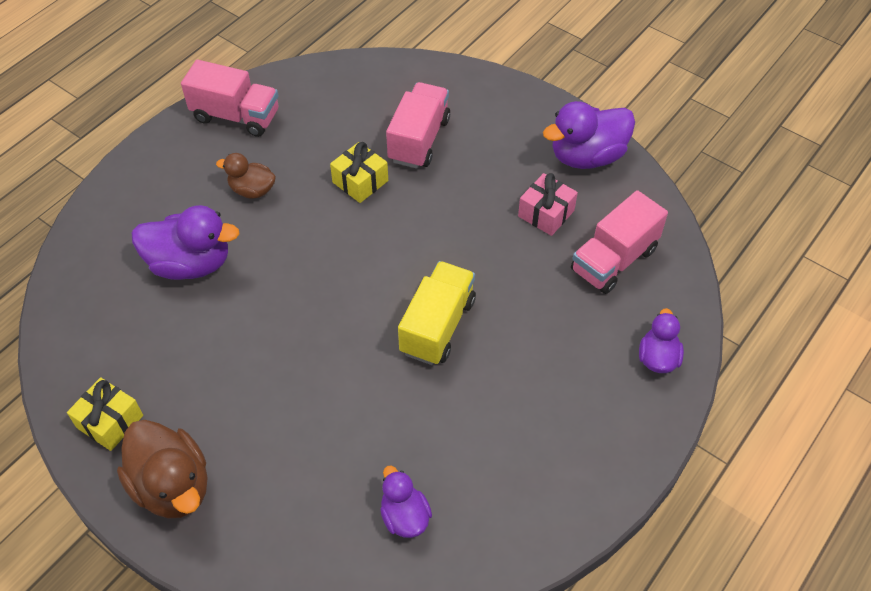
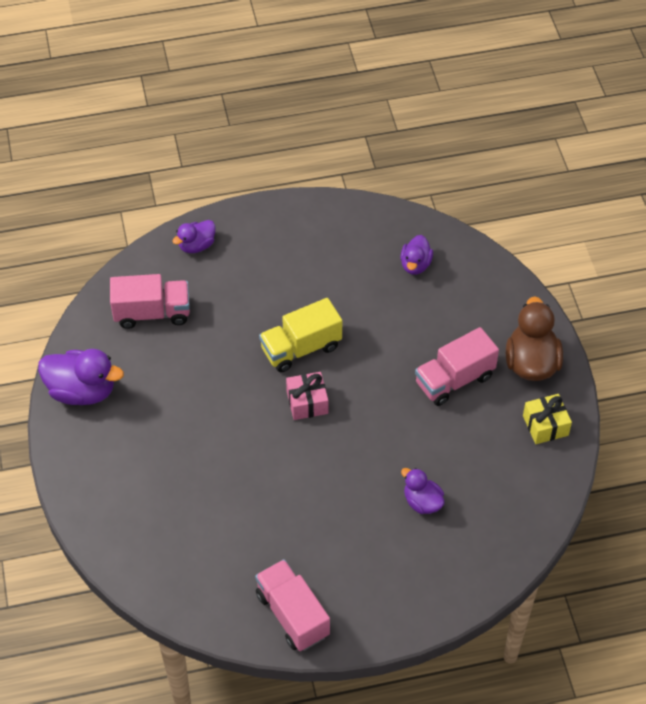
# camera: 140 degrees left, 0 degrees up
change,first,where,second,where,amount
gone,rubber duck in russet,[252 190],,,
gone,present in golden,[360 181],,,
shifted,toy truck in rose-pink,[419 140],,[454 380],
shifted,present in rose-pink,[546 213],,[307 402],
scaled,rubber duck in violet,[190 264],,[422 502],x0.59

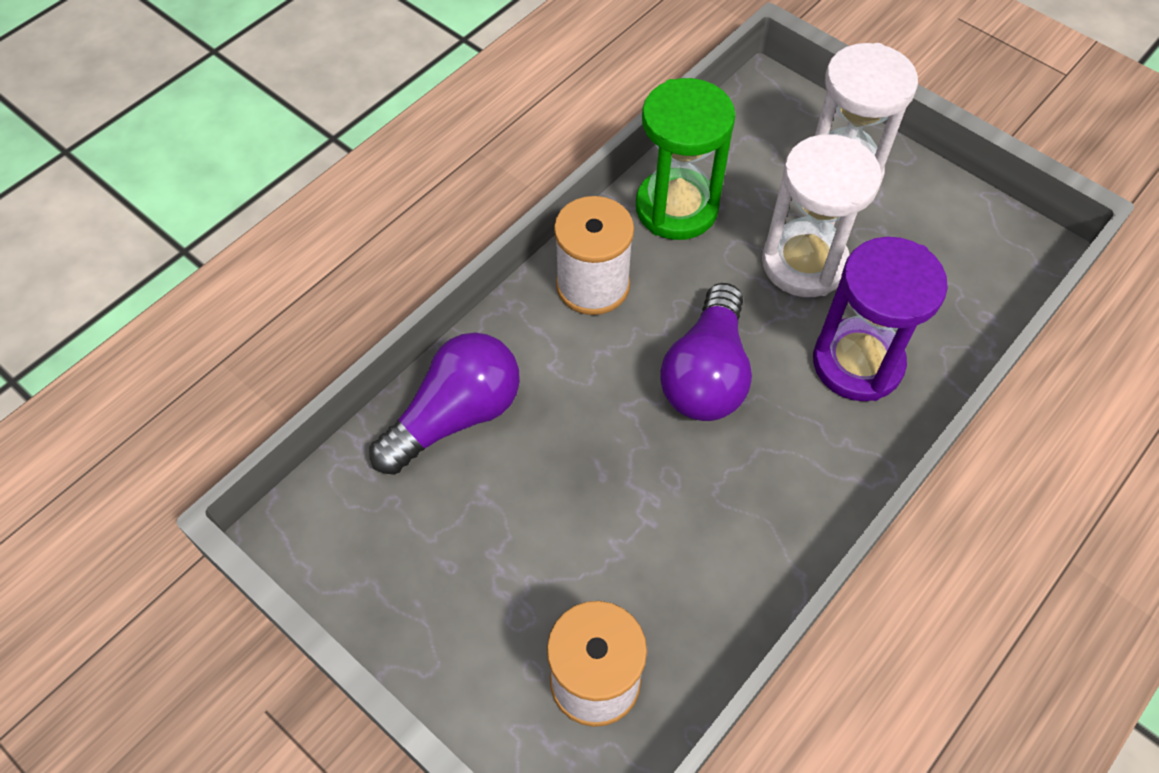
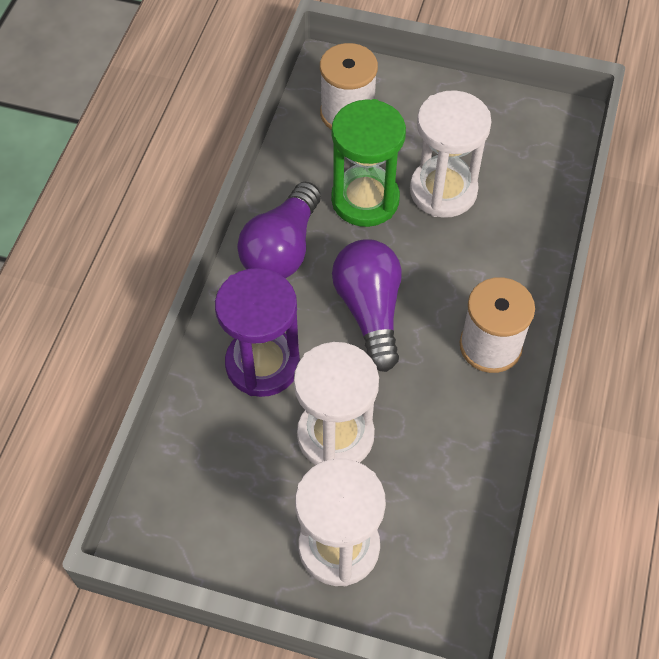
# camera: 155 degrees right, 0 degrees up
change,first,where,second,where,amount
new,,,sand timer in snow-white,[443 191],
shifted,lightbulb in violet,[456 416],,[282 249],
shifted,sand timer in green,[676 208],,[365 200],

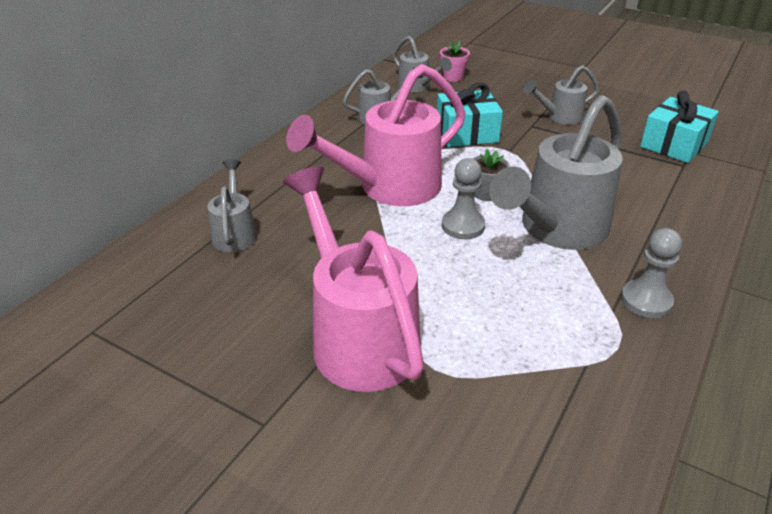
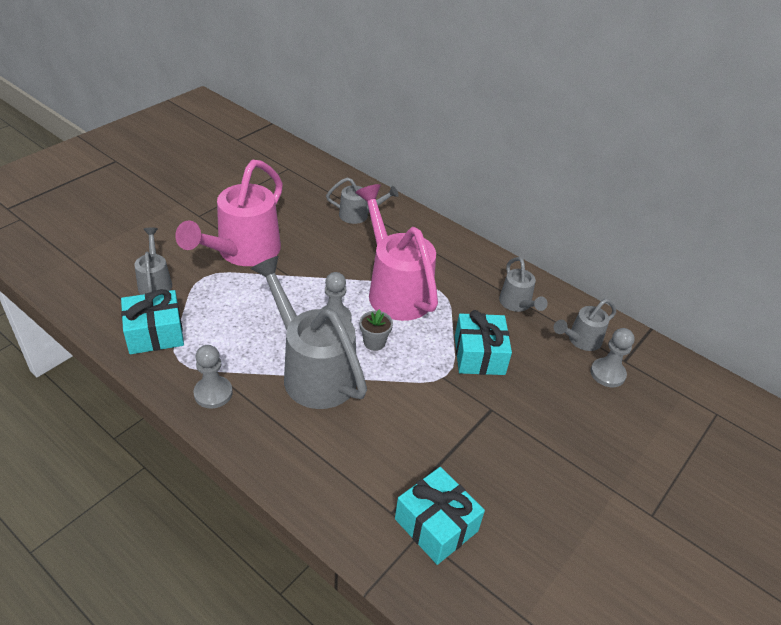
# camera: 95 degrees right, 5 degrees up
change,first,where,second,where,amount
new,,,present in turquoise,[155 333],
shifted,watering can in ash-grey,[560 117],,[155 282],
swapped,potted plant in rose-pink,[453 77],game pawn in ash-grey,[607 374],
rotated,watering can in rose-pink,[358 336],,[243 252],135 degrees clockwise

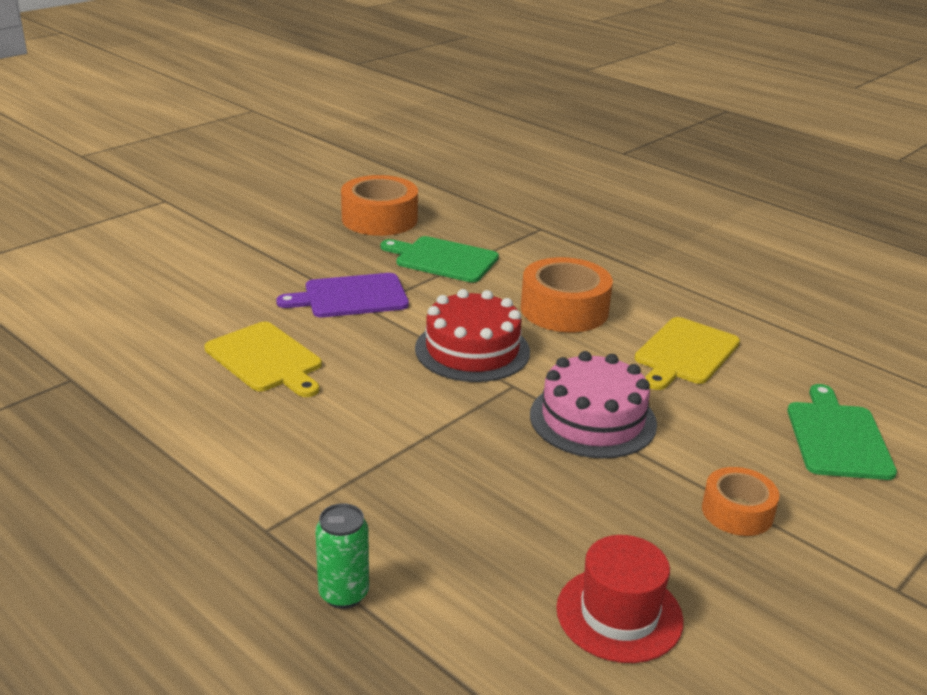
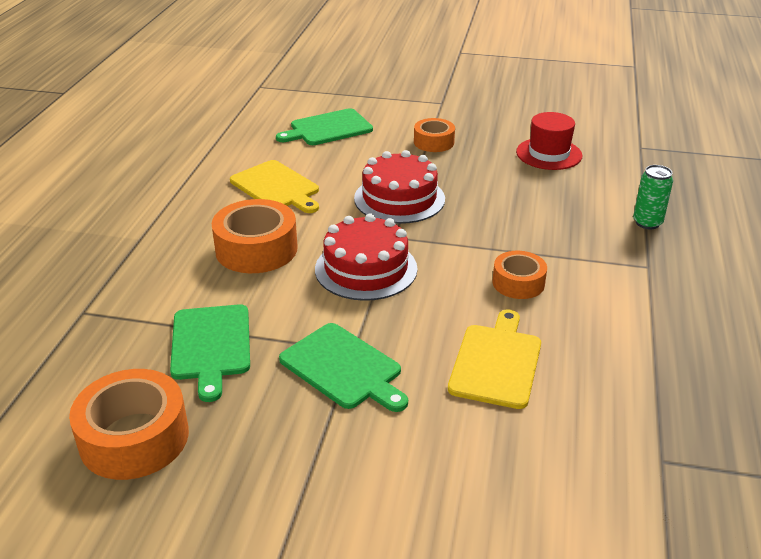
# camera: 120 degrees left, 5 degrees up
change,first,where,second,where,amount
new,,,roll of tape in bright orange,[518 283],
repainted,bread board in violet,[351 297],bread board in green,[344 368],
repainted,cake in rose-pink,[593 419],cake in crimson,[399 199],
rotated,bread board in golden,[685 353],,[277 187],45 degrees clockwise

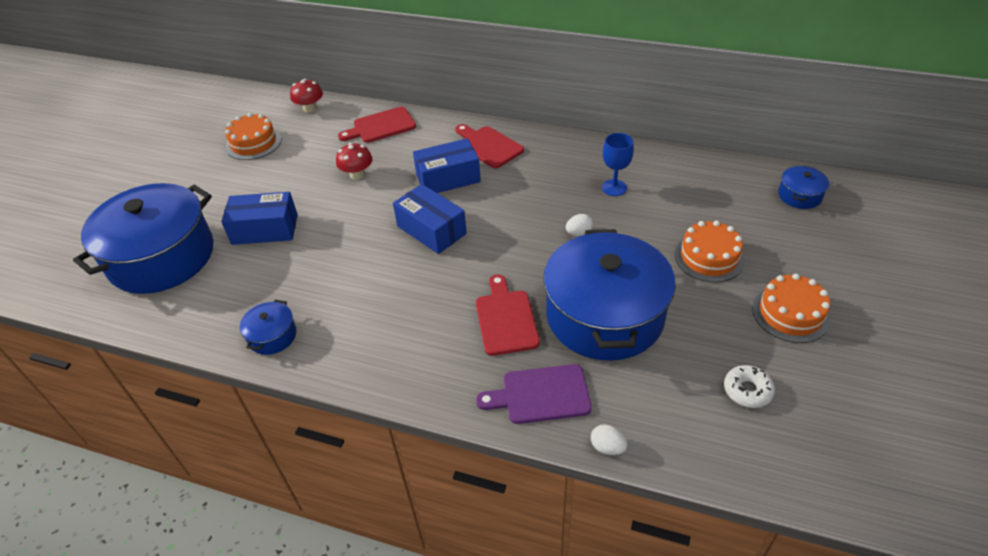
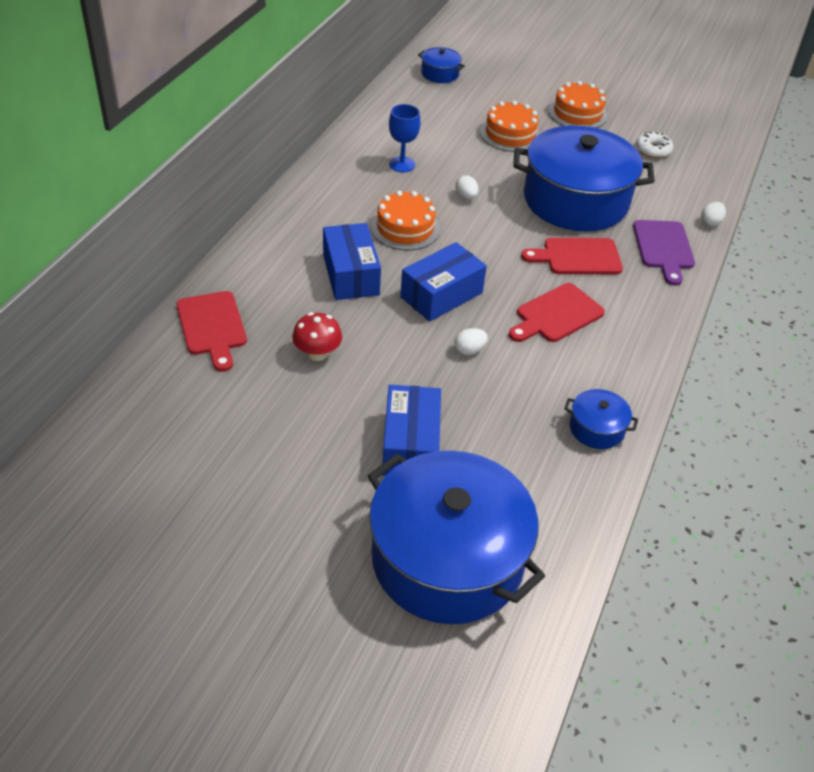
# camera: 90 degrees left, 0 degrees up
change,first,where,second,where,amount
gone,mushroom in crimson,[310 108],,,
new,,,toy egg in snow-white,[469 350],
shifted,cake in bright orange,[253 143],,[405 228],
shifted,bread board in crimson,[488 146],,[556 315],

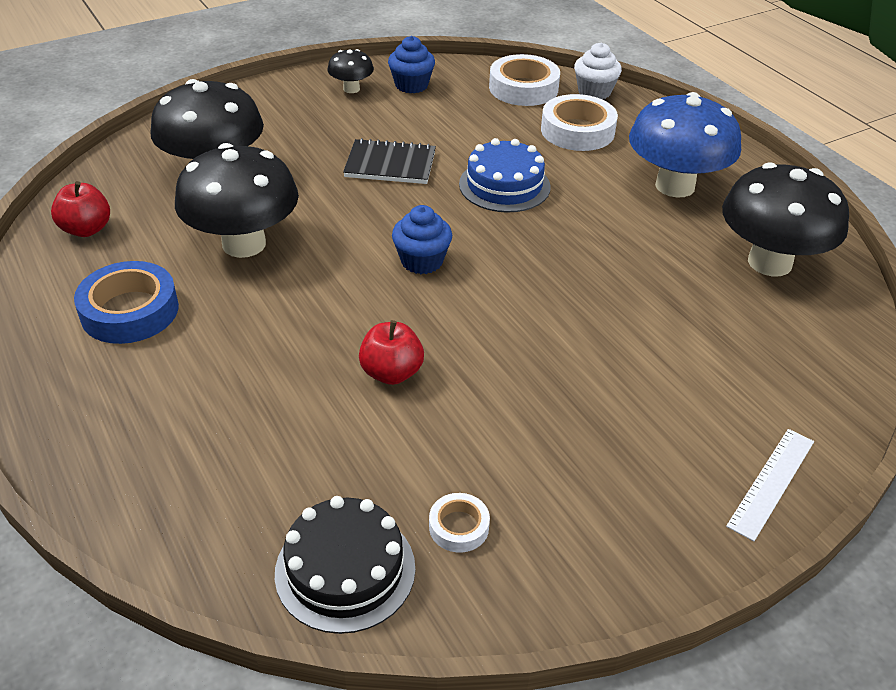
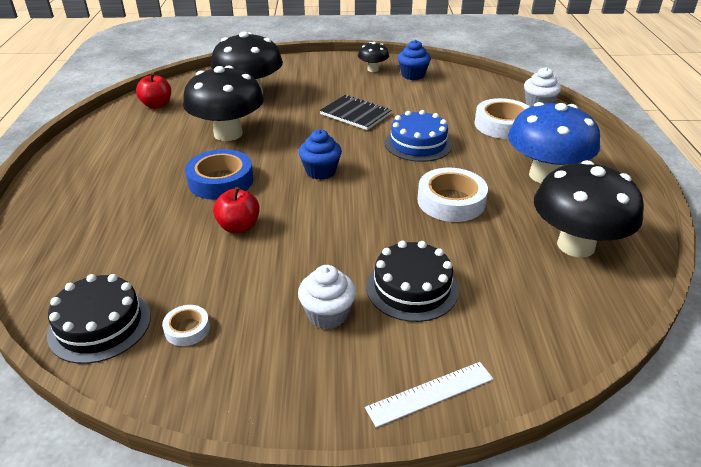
# camera: 30 degrees right, 5 degrees down
change,first,where,second,where,amount
new,,,muffin in snow-white,[327 314],
new,,,cake in ebony,[412 288],
shifted,roll of tape in blue,[130 311],,[221 181],
shifted,roll of tape in snow-white,[523 88],,[451 201],

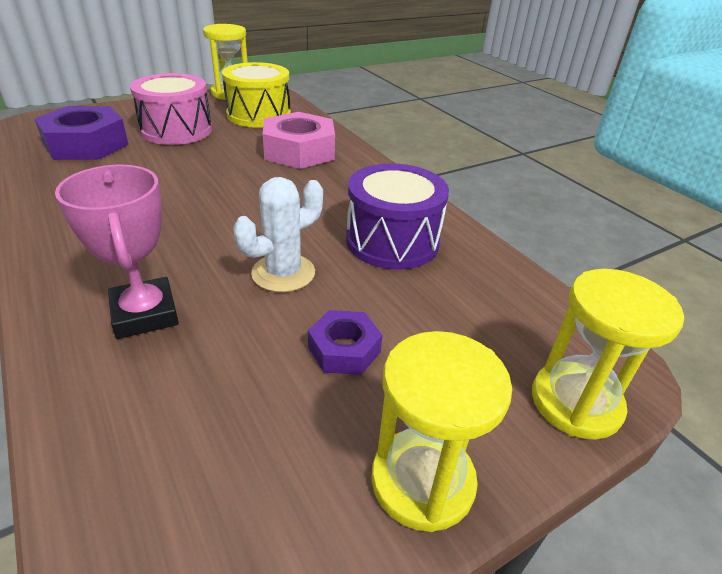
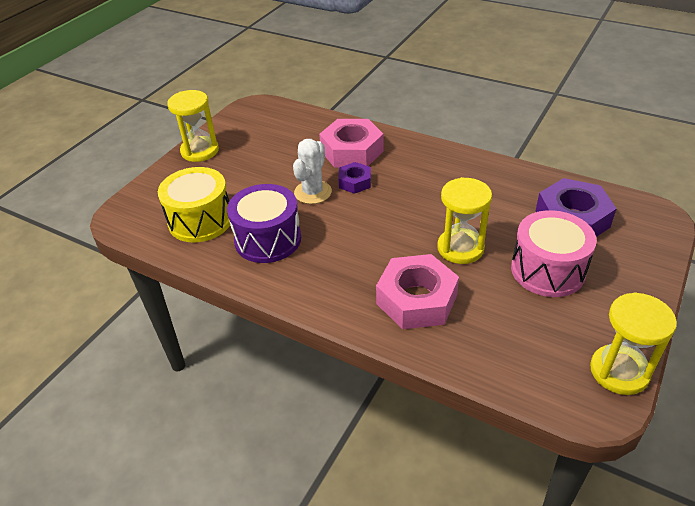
# camera: 155 degrees right, 5 degrees up
change,first,where,second,where,amount
shifted,snare drum in golden,[259 115],,[200 220],
shifted,nut in violet,[344 349],,[355 182],
shifted,sand timer in golden,[575 402],,[460 248],
swapped,trophy in rose-pink,[145 314],nut in rose-pink,[352 151],

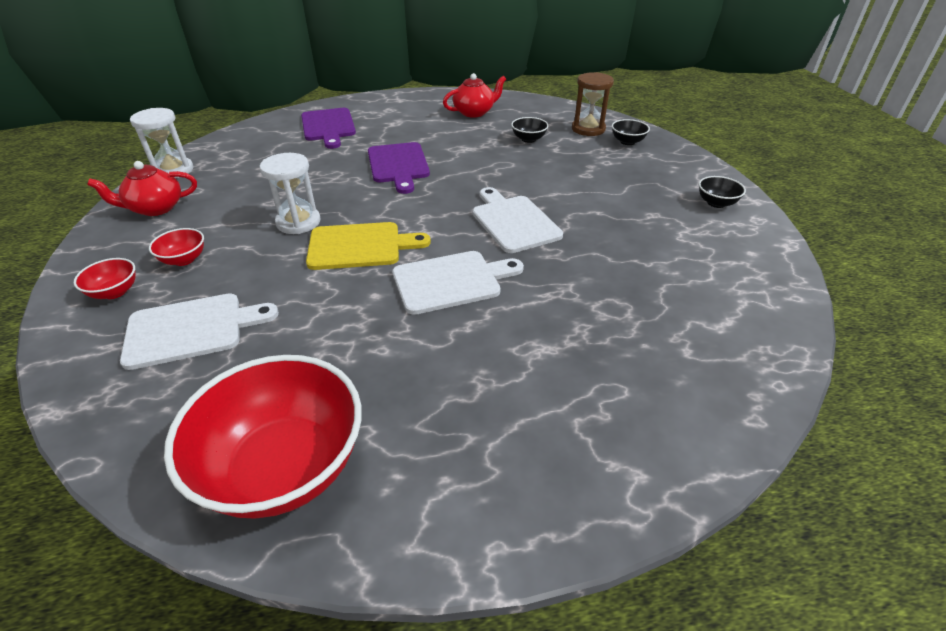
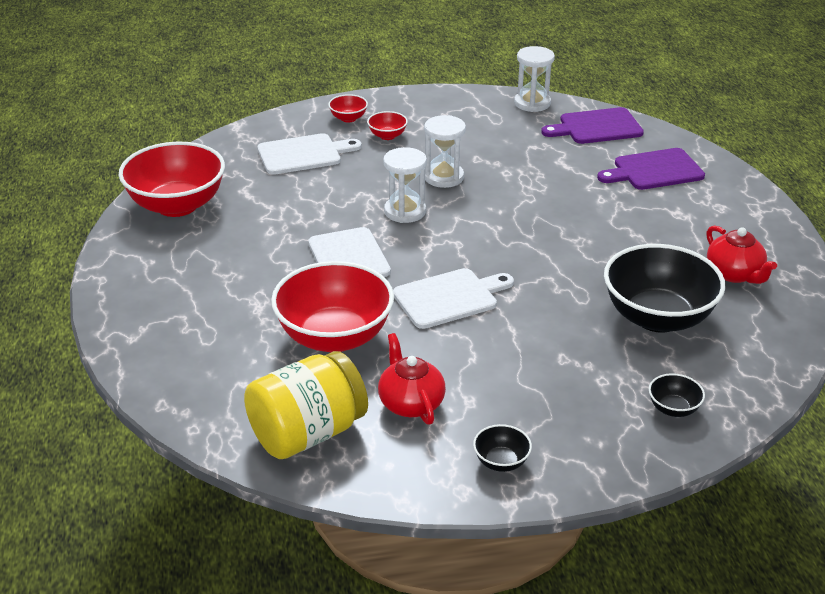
# camera: 90 degrees right, 5 degrees down
change,first,where,second,where,amount
gone,sand timer in russet,[588 129],,,
new,,,preserve jar in golden,[308 433],
new,,,serving bowl in crimson,[334 337],
shifted,teapot in crimson,[155 208],,[410 403],
shifted,bread board in violet,[398 165],,[596 127],
swapped,bread board in golden,[360 246],sand timer in snow-white,[405 211],
rotated,bread board in snow-white,[191 329],,[303 154],90 degrees counterclockwise
scaled,serving bowl in ebony,[528 139],,[657 317],x2.34

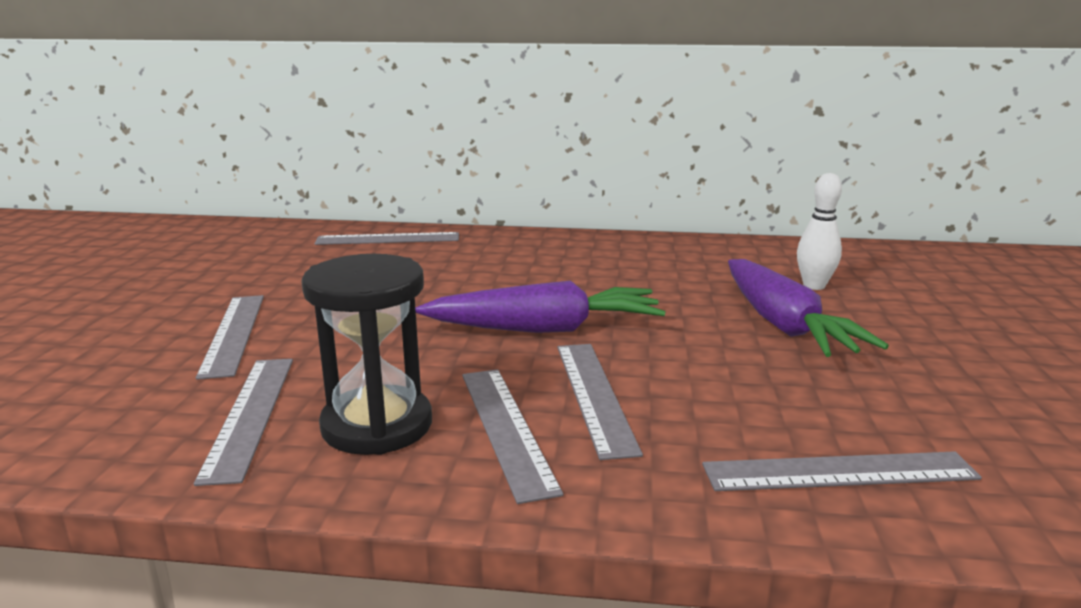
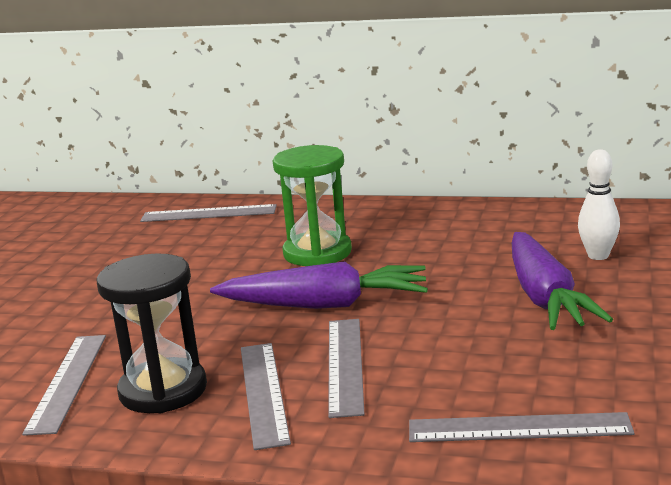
# camera: 10 degrees right, 0 degrees up
change,first,where,second,where,amount
gone,straightedge in ash-grey,[234 333],,,
new,,,sand timer in green,[317 253],

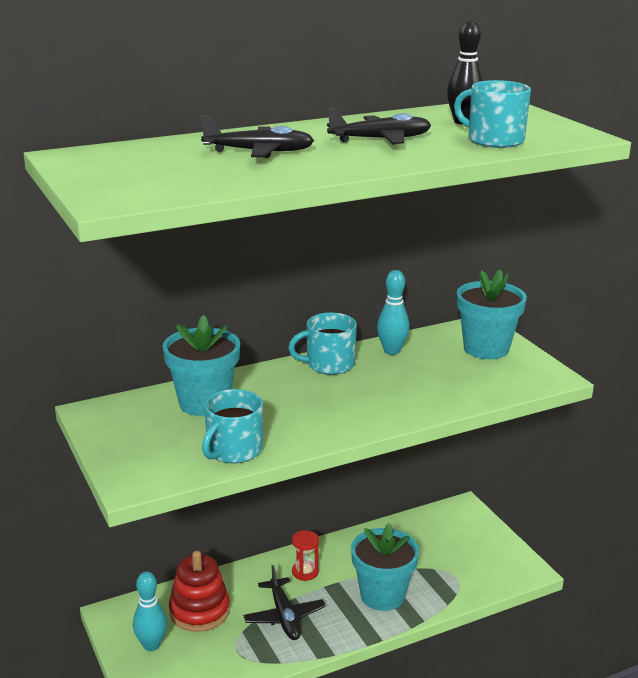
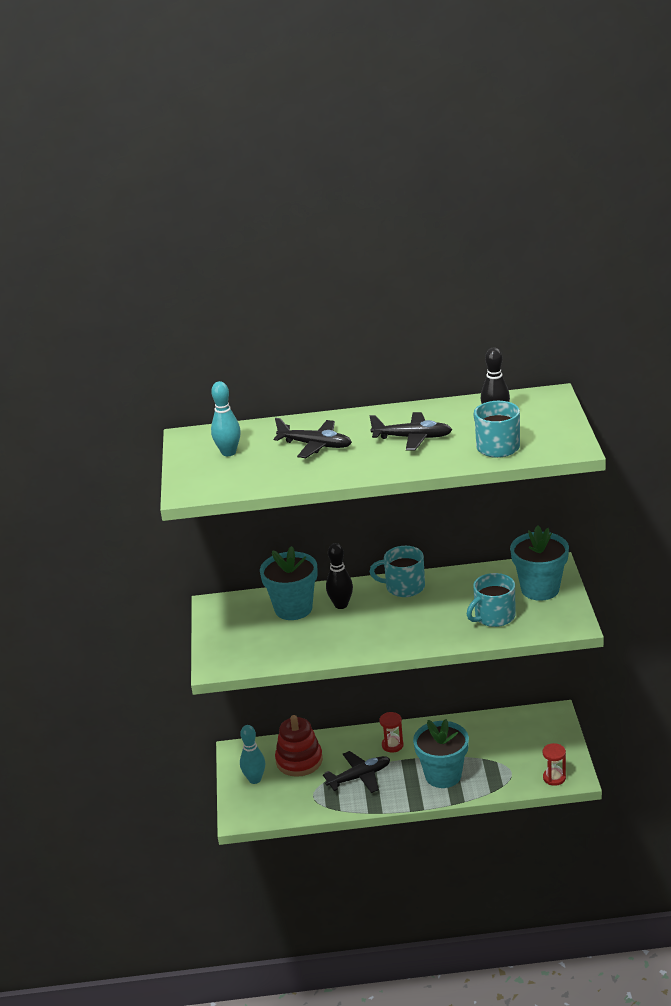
# camera: 25 degrees right, 5 degrees up
change,first,where,second,where,amount
new,,,skittle in ebony,[341 605],
new,,,sand timer in crimson,[554 778],
shifted,mug in turquoise,[233 450],,[494 616],
shifted,skittle in turquoise,[392 351],,[228 452],
rotated,plane in ebony,[284 616],,[359 777],120 degrees counterclockwise

